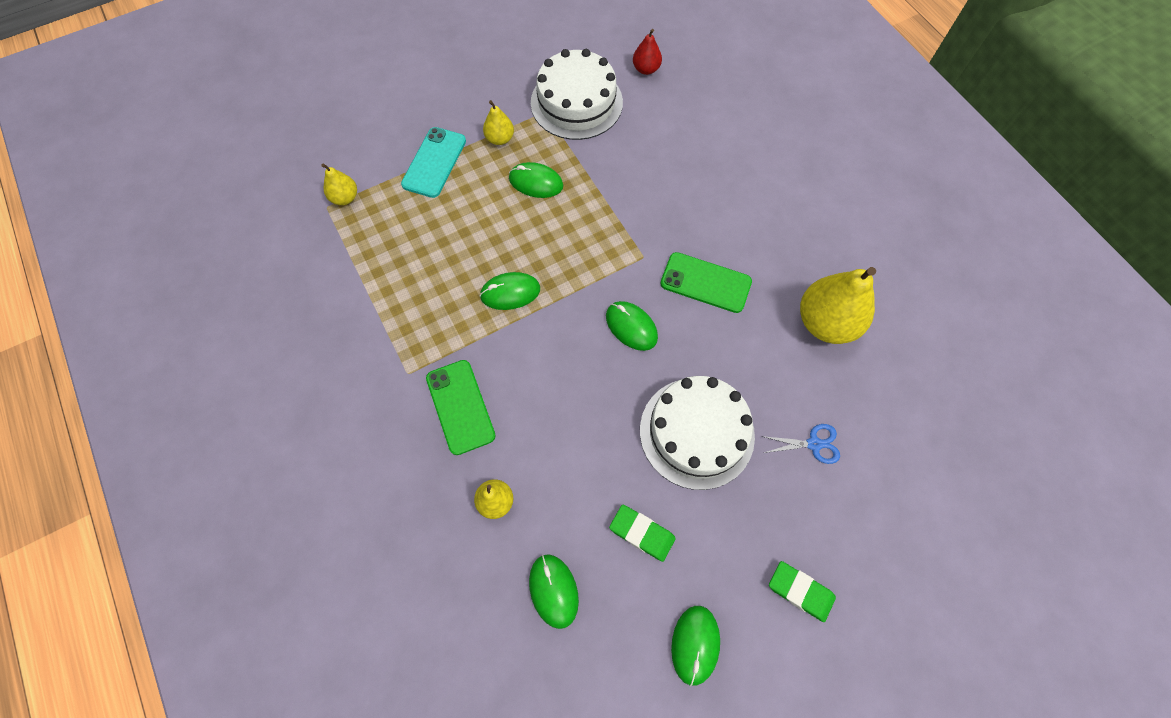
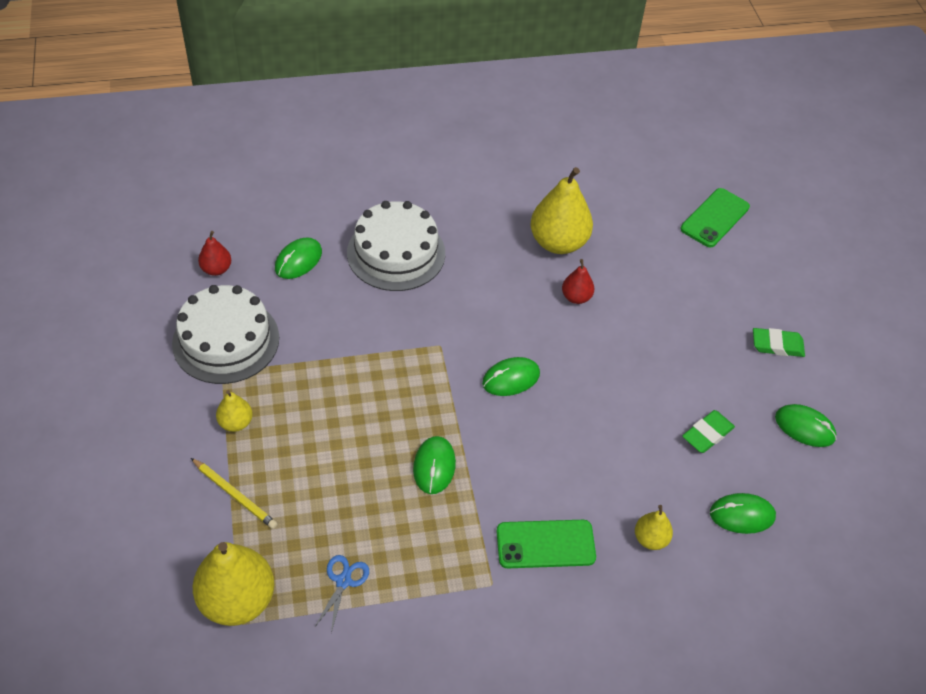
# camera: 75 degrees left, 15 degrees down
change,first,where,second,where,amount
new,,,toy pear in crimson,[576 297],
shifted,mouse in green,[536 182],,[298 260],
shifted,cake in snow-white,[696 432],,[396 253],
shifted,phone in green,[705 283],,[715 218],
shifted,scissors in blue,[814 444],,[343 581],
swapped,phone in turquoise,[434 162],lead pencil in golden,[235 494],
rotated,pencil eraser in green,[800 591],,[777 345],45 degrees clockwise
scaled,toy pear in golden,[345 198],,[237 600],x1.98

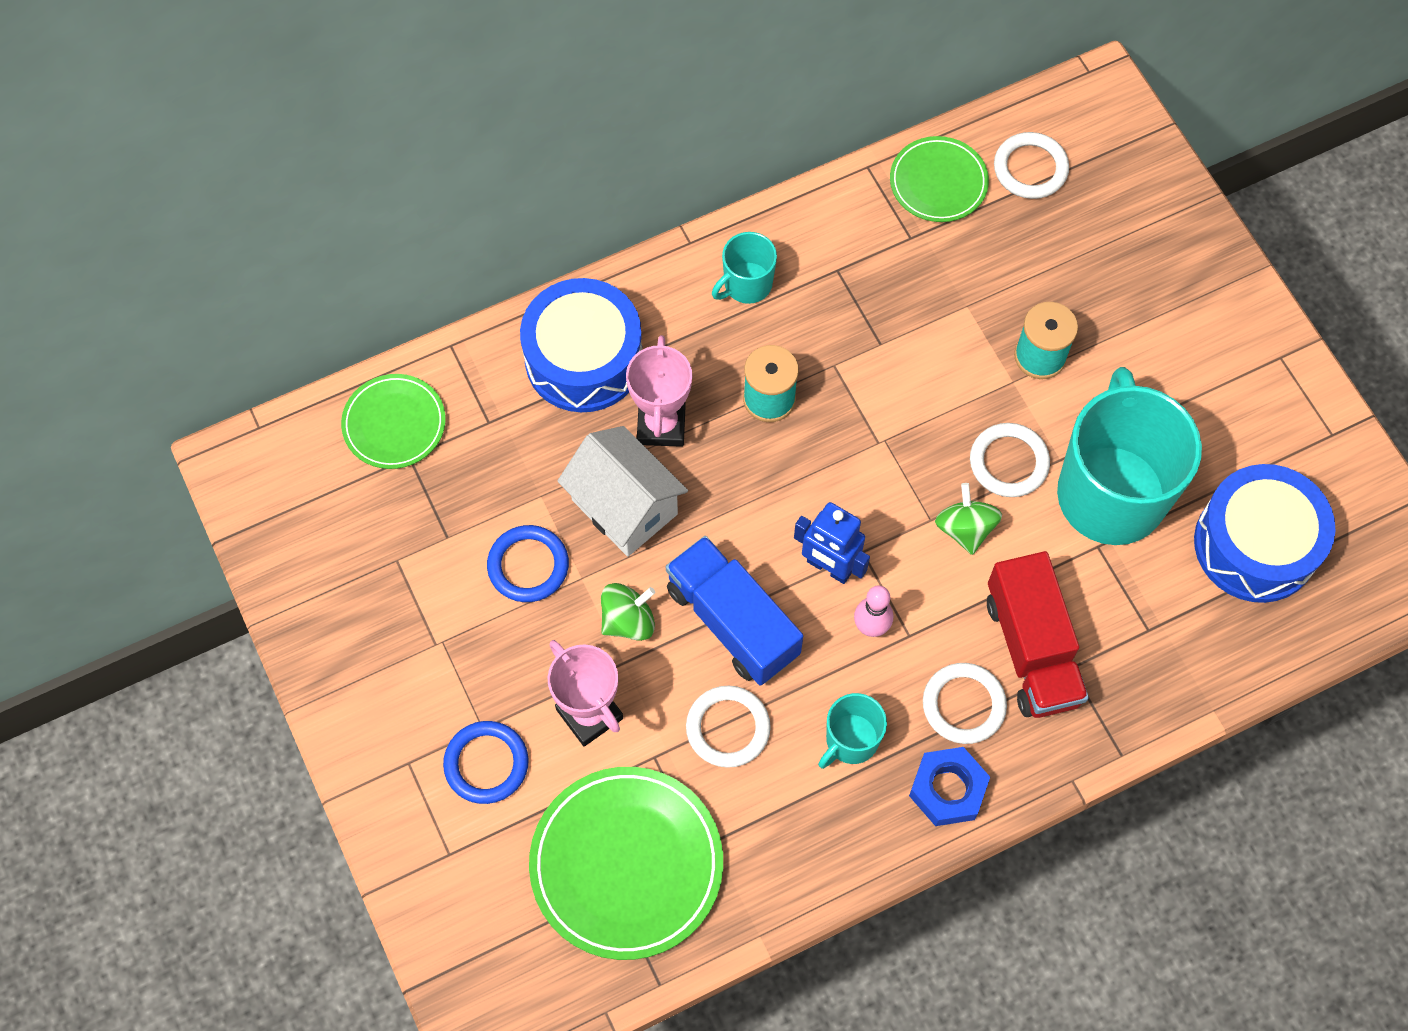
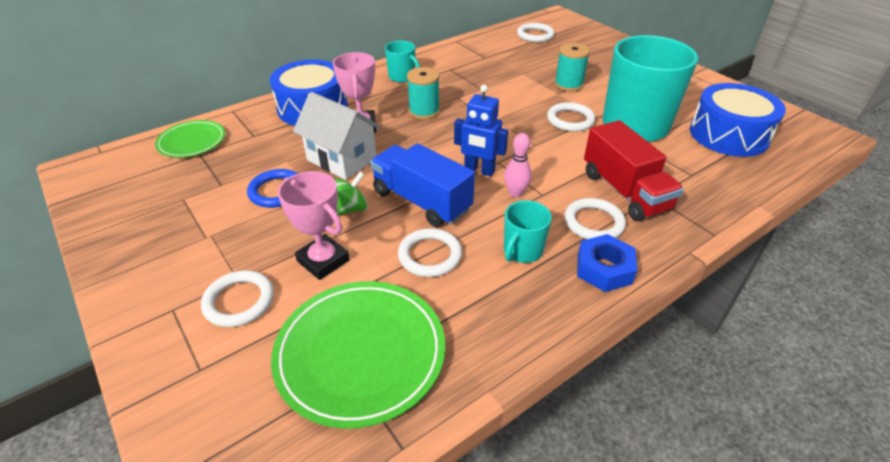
# camera: 10 degrees left, 25 degrees down
change,first,where,second,where,amount
gone,dinner plate in green,[938 182],,,
gone,spinning top in green,[965 528],,,
repainted,hoop in blue,[486 764],hoop in snow-white,[239 301],
rotated,mug in turquoise,[746 285],,[402 77],90 degrees counterclockwise

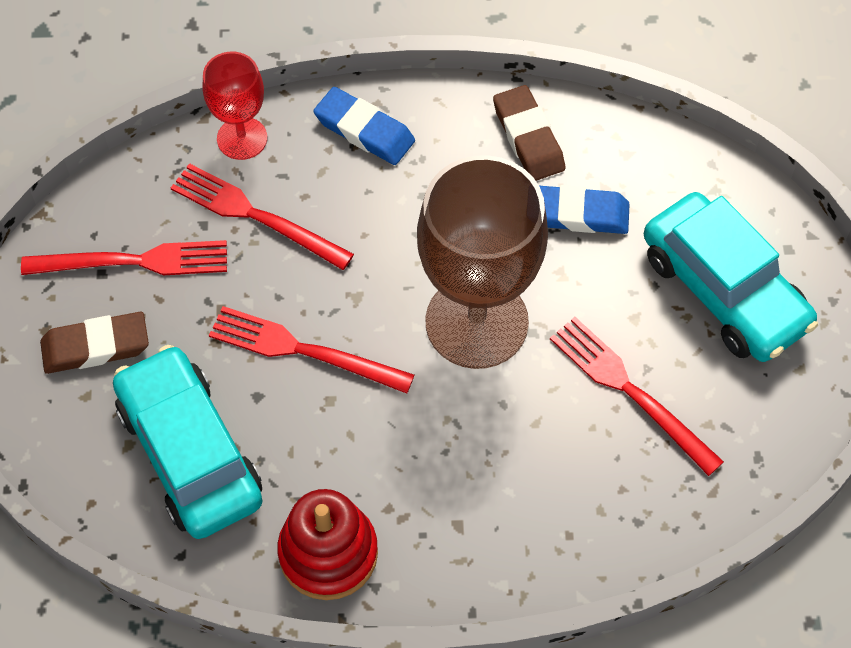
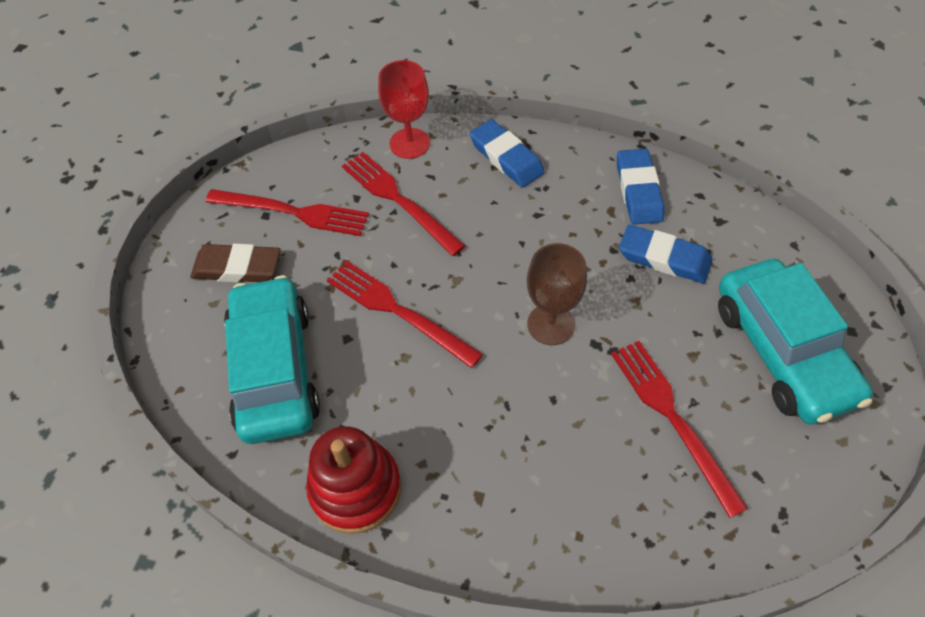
# camera: 20 degrees right, 5 degrees down
change,first,where,second,where,amount
repainted,pencil eraser in russet,[528 137],pencil eraser in blue,[638 190],
scaled,chalice in russet,[476 322],,[551 324],x0.52

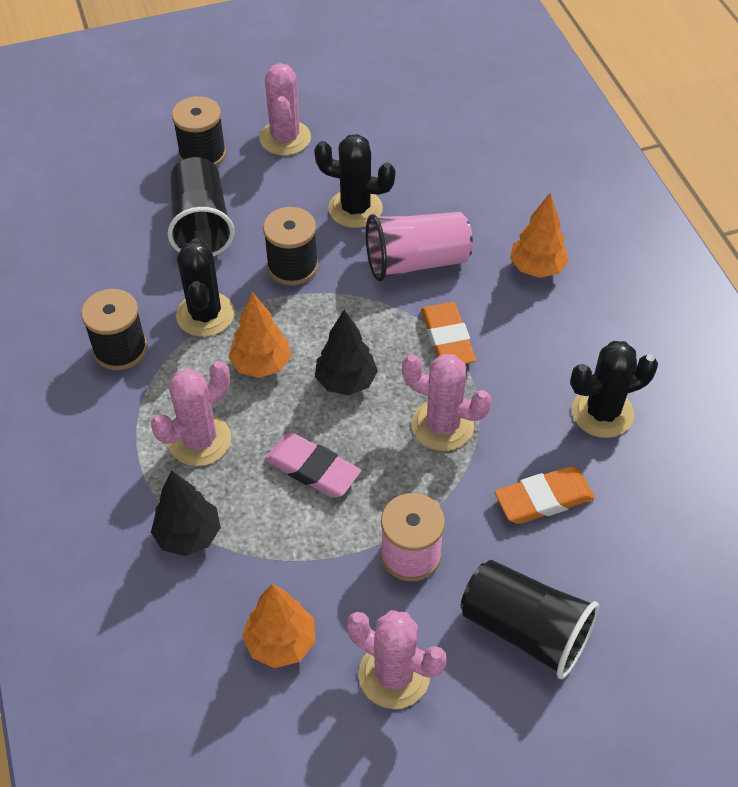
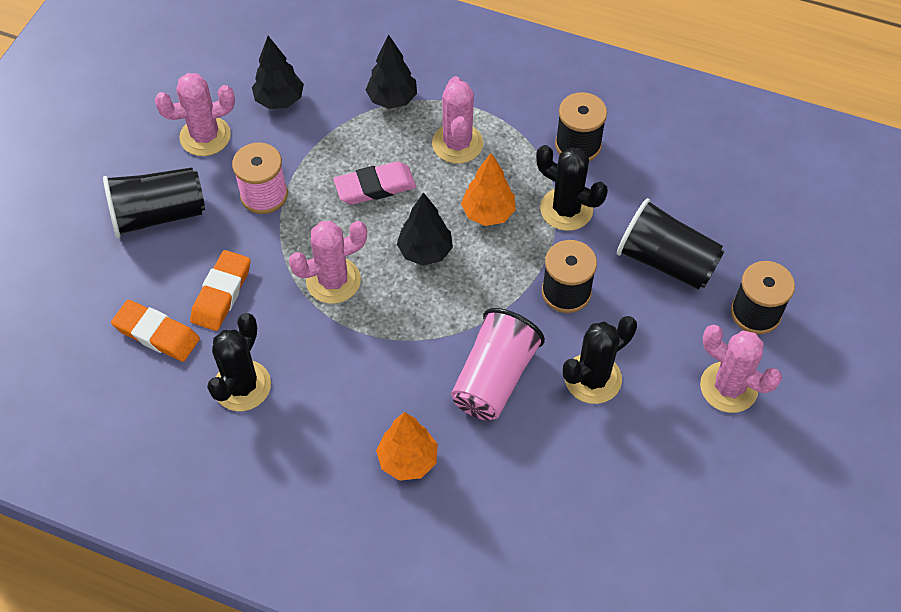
# camera: 130 degrees right, 5 degrees up
change,first,where,second,where,amount
shifted,pencil eraser in bright orange,[447 339],,[157 334],
repainted,tree in bright orange,[281 642],tree in ebony,[279 100],

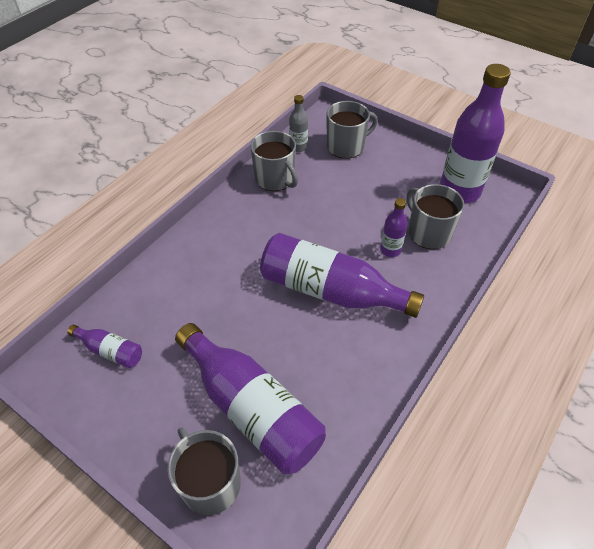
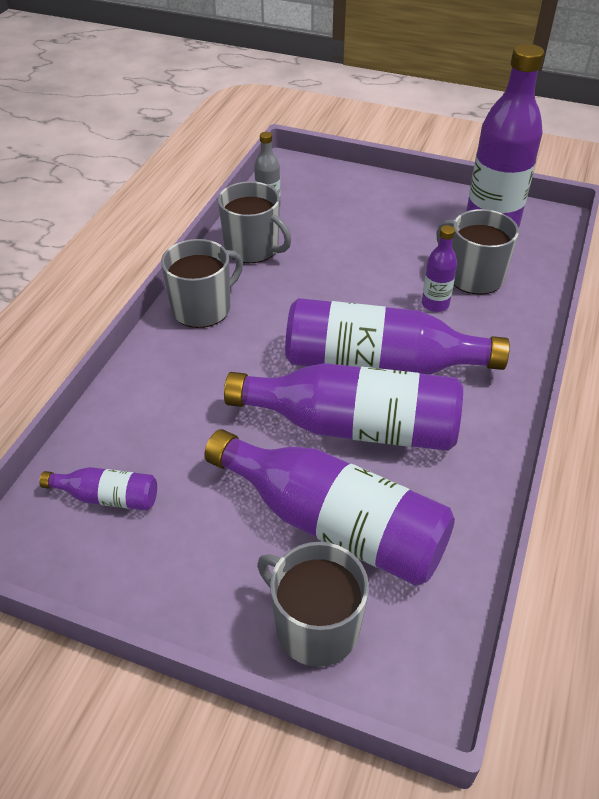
# camera: 15 degrees left, 5 degrees down
change,first,where,second,where,amount
new,,,flask in violet,[354 427],
shifted,mug in ash-grey,[346 146],,[203 308],

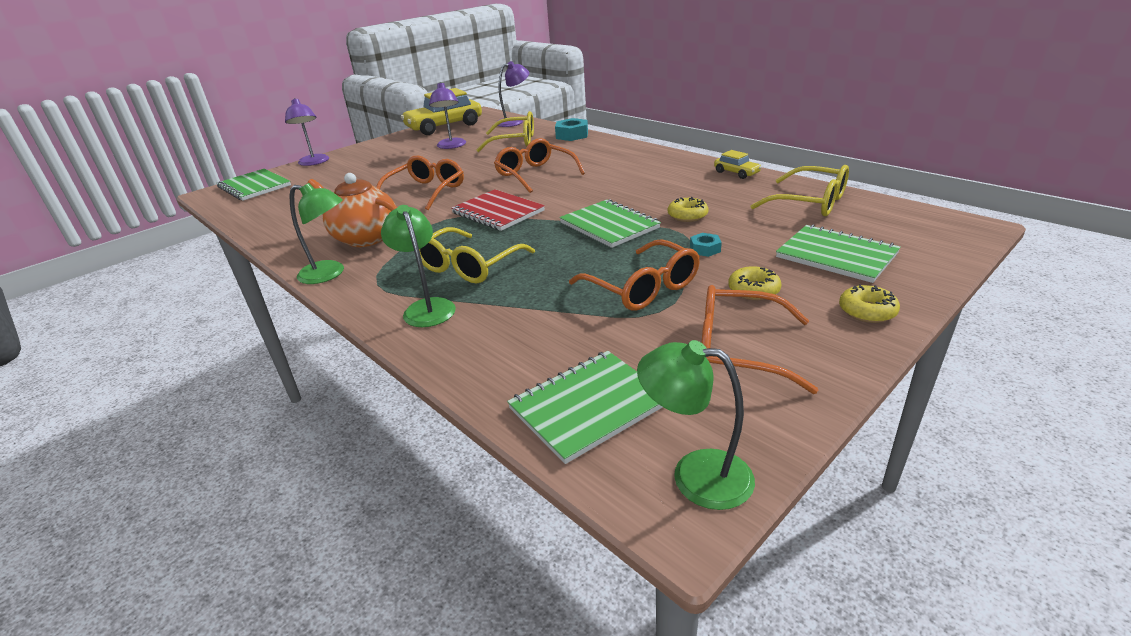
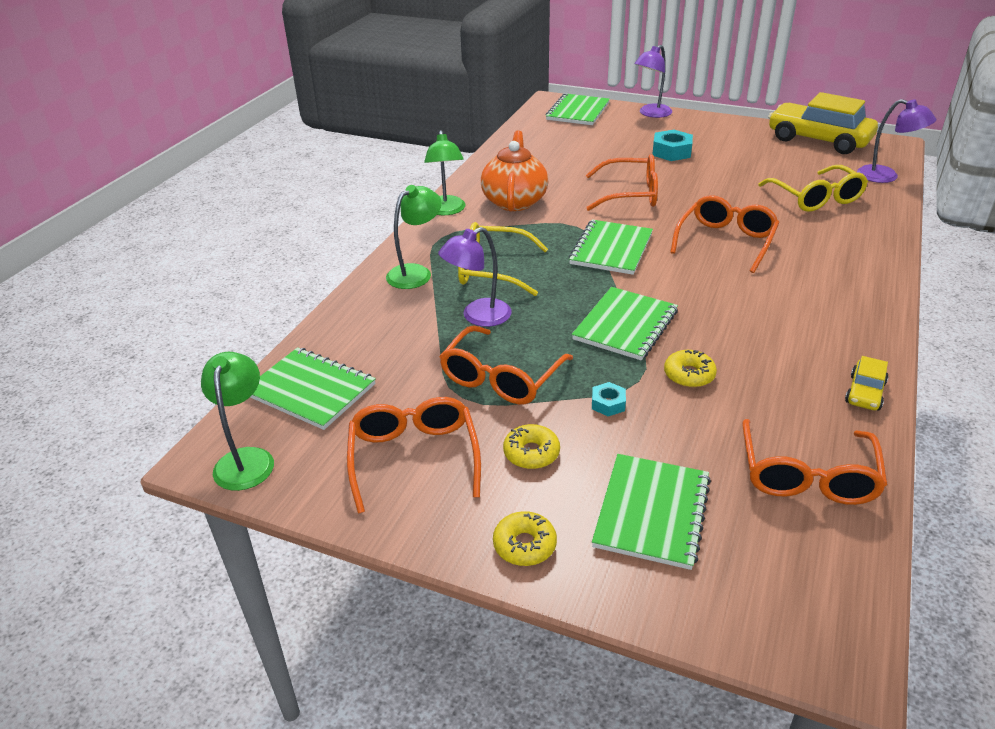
# camera: 65 degrees right, 5 degrees up
change,first,where,second,where,amount
shifted,reading lamp in violet,[451 146],,[478 317],
shifted,nut in turquoise,[572 135],,[671 152],
repainted,notepad in crimson,[498 212],notepad in green,[611 249],
repainted,glasses in golden,[809 202],glasses in bright orange,[807 474],

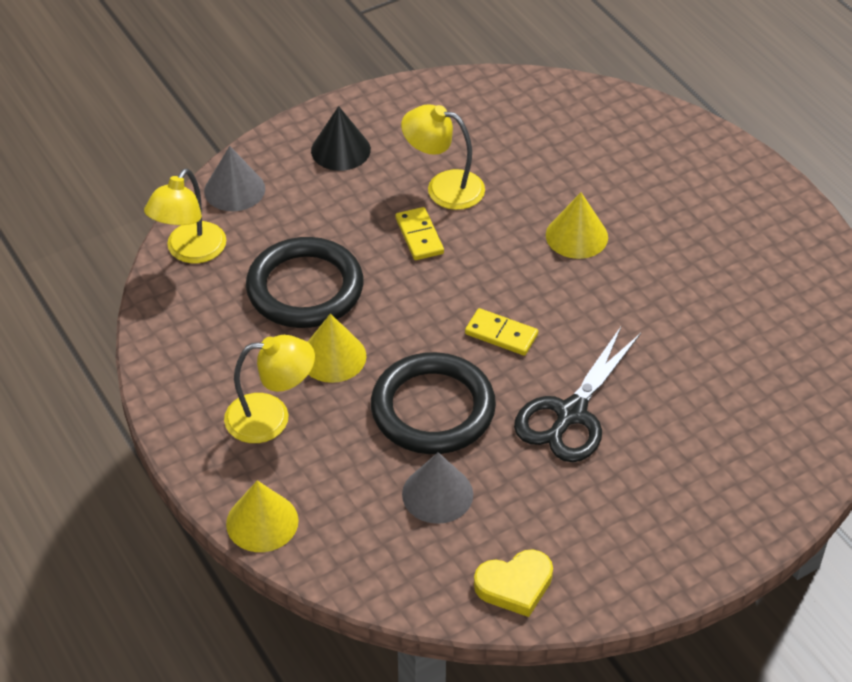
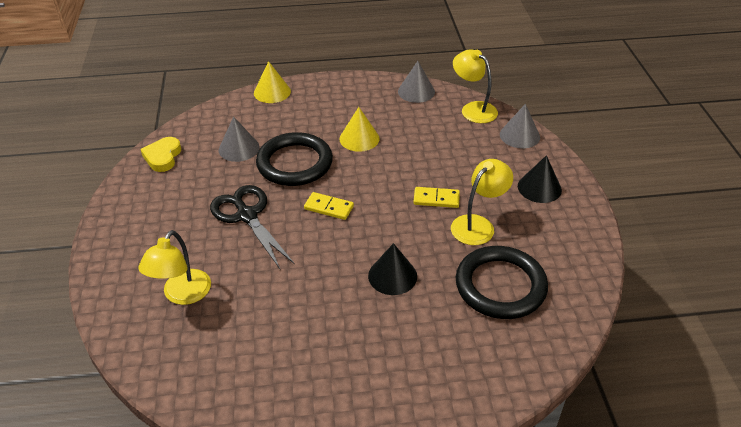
# camera: 115 degrees right, 5 degrees down
change,first,where,second,where,amount
new,,,solid cone in ash-grey,[416 91],
shifted,reading lamp in golden,[271 417],,[182 295],
shifted,hoop in ebony,[305 288],,[500 286],
repainted,solid cone in golden,[576 236],solid cone in ebony,[392 276],
rotated,domino in golden,[501 334],,[329 207],60 degrees clockwise

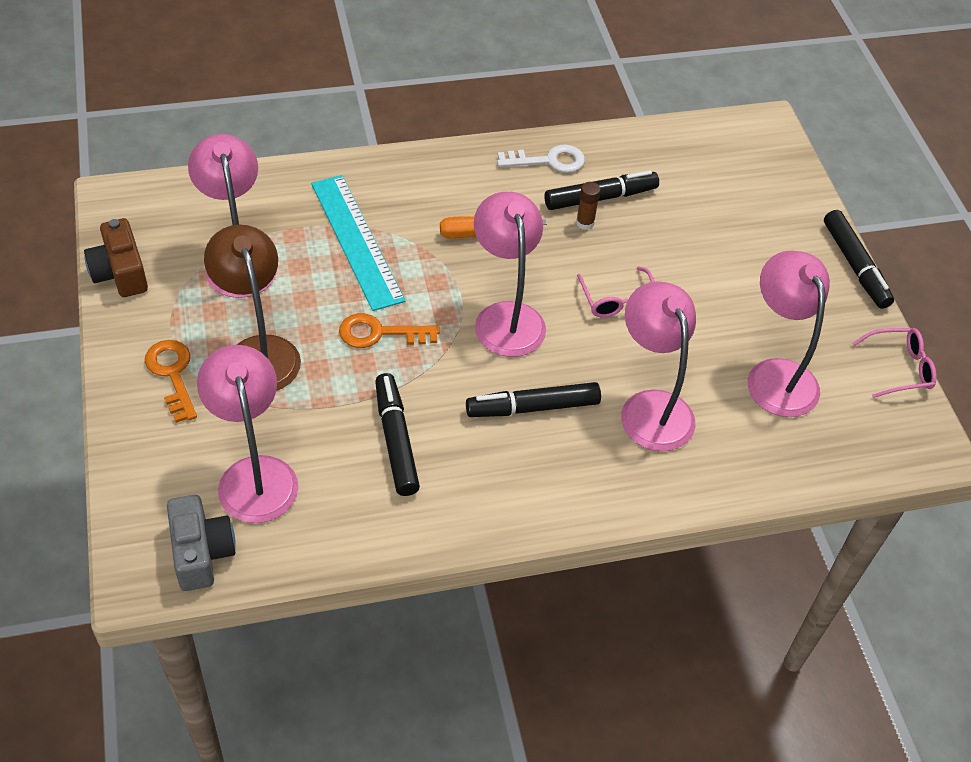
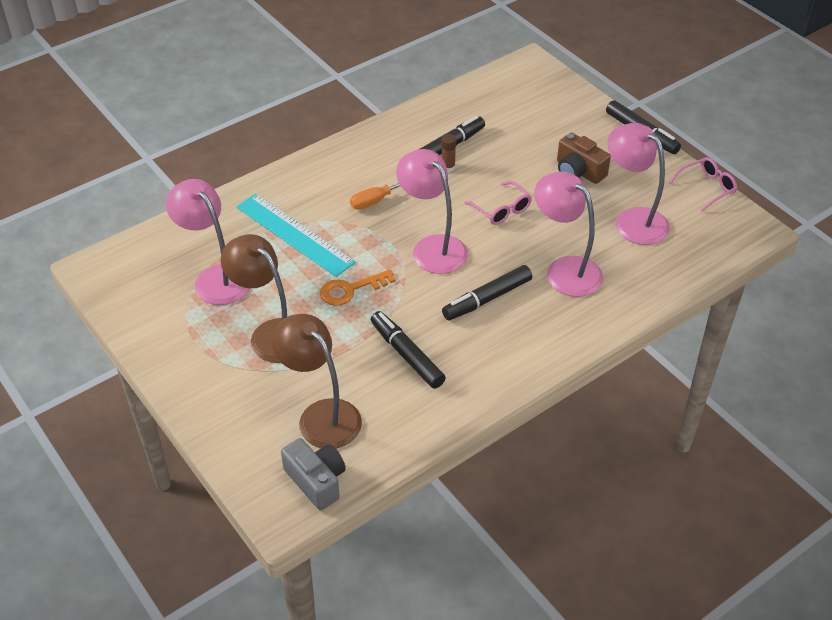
# camera: 20 degrees left, 5 degrees down
change,first,where,second,where,amount
gone,key in bright orange,[172 374],,,
gone,key in snow-white,[549 161],,,
shifted,photo camera in russet,[120 272],,[578 171],
repainted,reading lamp in rose-pink,[254 474],reading lamp in russet,[321 415],

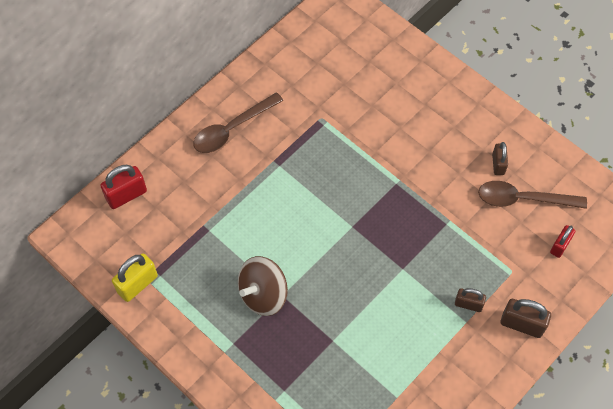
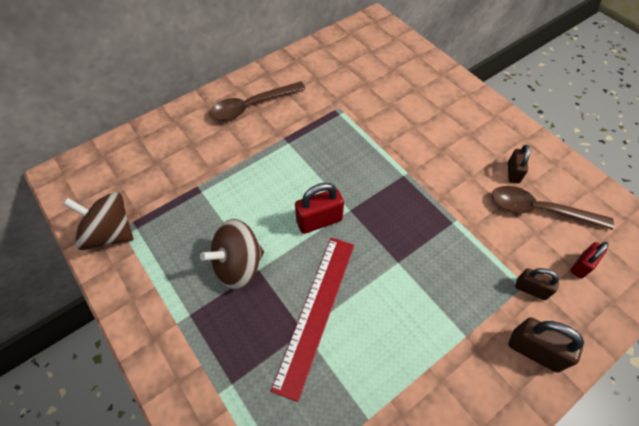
# camera: 10 degrees right, 5 degrees down
change,first,where,second,where,amount
new,,,straightedge in crimson,[316 312],
shifted,padlock in crimson,[126 195],,[319 221],
shifted,padlock in russet,[468 304],,[531 289],
swapped,padlock in golden,[137 284],spinning top in russet,[110 233],

